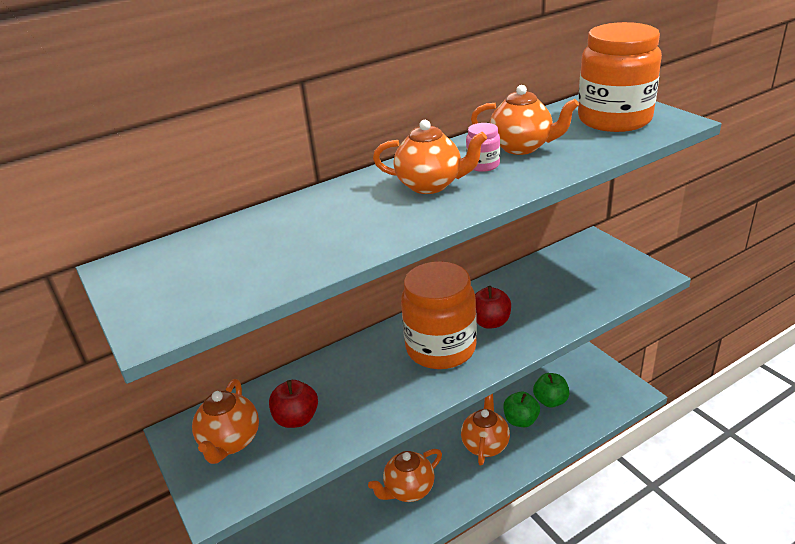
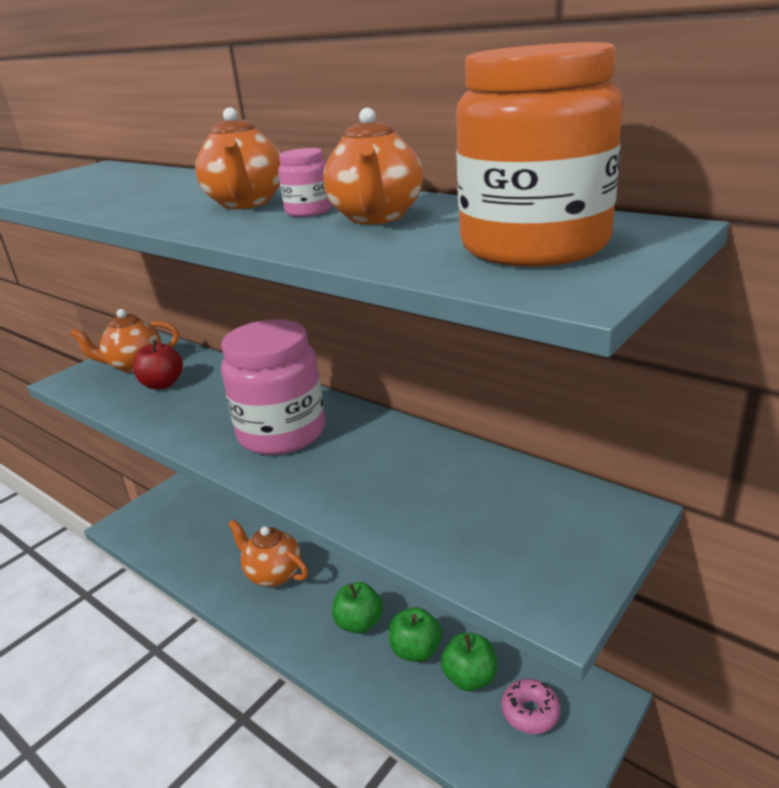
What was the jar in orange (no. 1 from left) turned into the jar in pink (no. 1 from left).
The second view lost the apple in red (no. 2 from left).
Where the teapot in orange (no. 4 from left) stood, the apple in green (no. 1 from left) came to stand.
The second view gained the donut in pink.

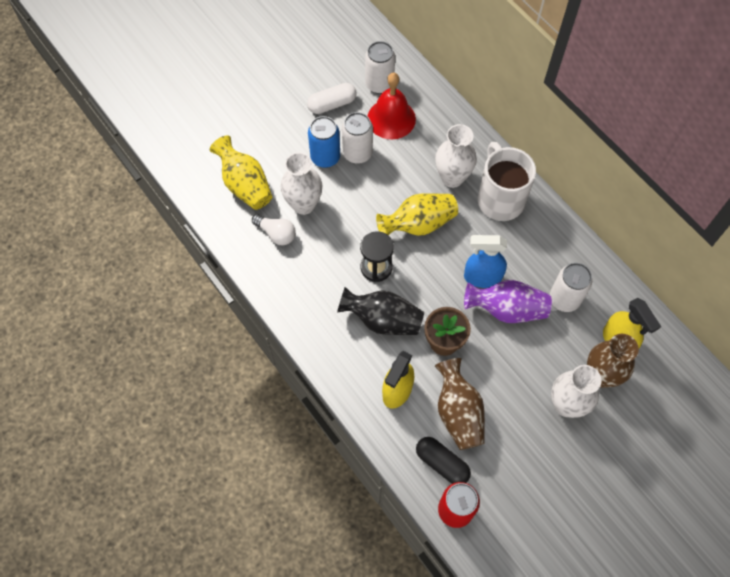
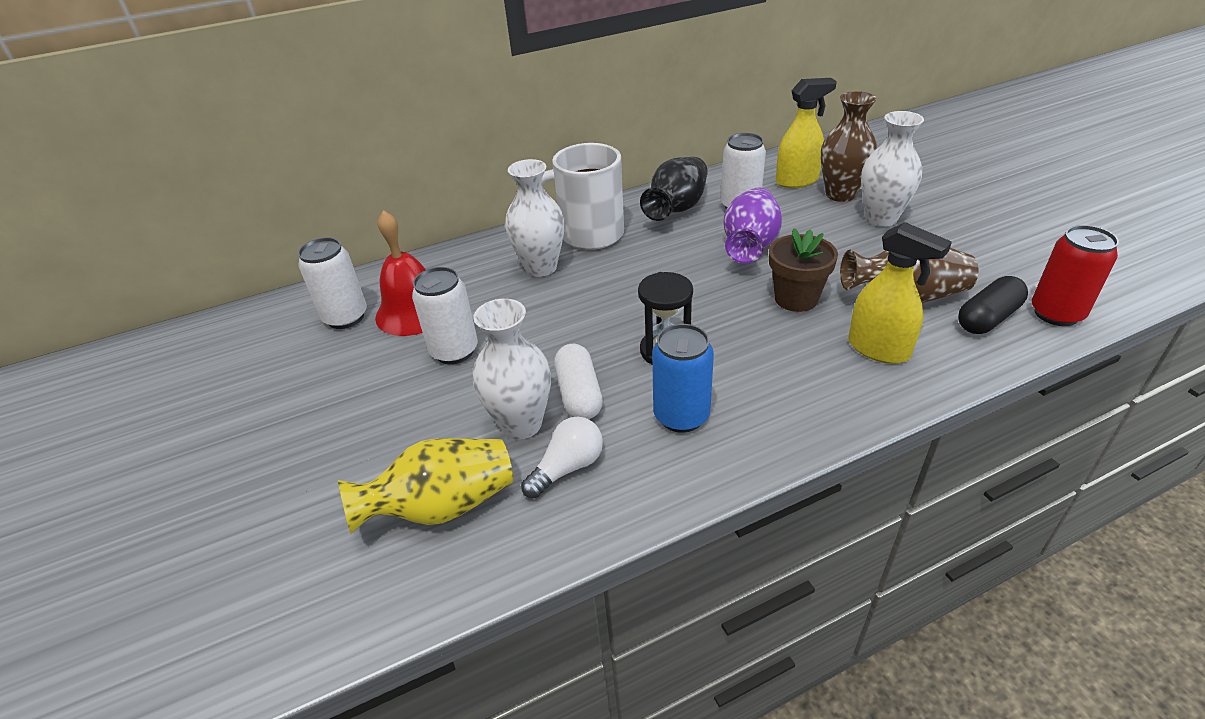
The capsule in white ended up elsewhere.
The can in blue ended up elsewhere.
The second view lost the vase in yellow (no. 2 from left).
The second view lost the spray bottle in blue.
The vase in black ended up elsewhere.

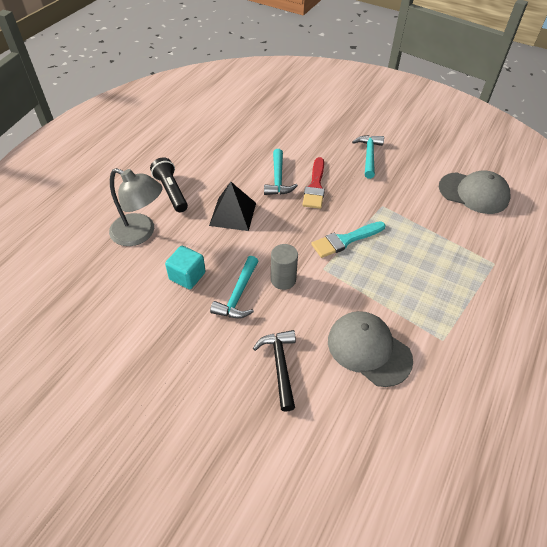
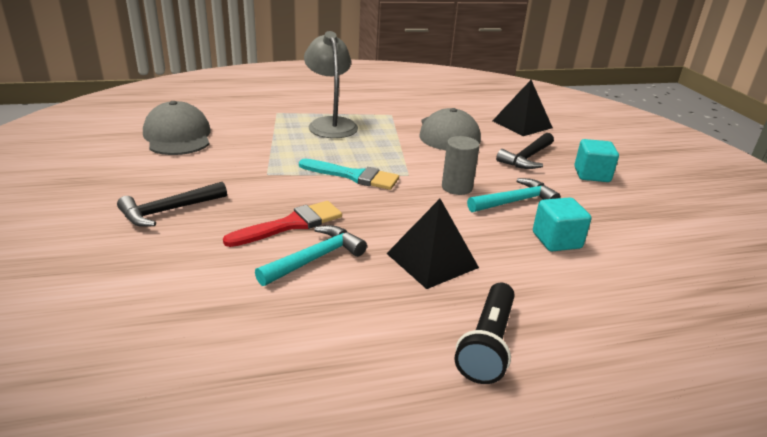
What was the hammer in turquoise (no. 3 from left) turned into the hammer in black (no. 1 from left).
The lamp in grey ended up elsewhere.
The second view gained the pyramid in black (no. 2 from left).
The second view gained the cube in turquoise (no. 2 from left).

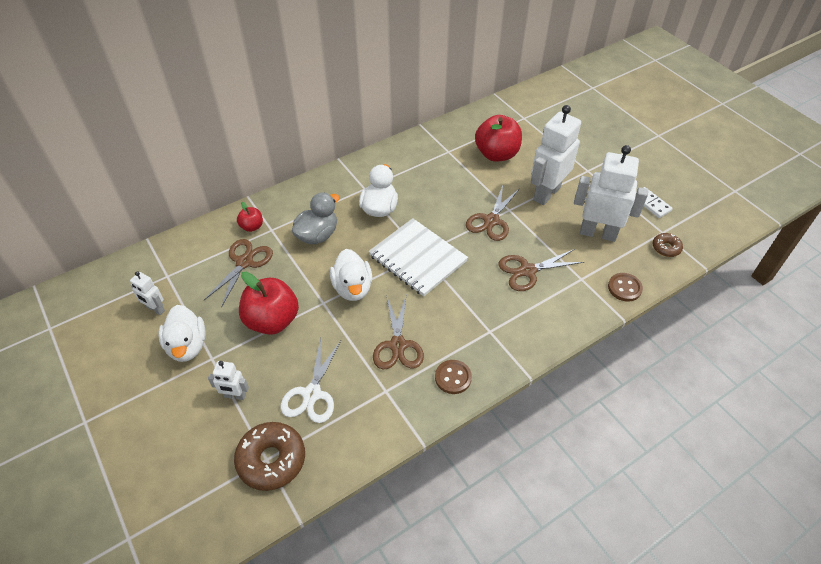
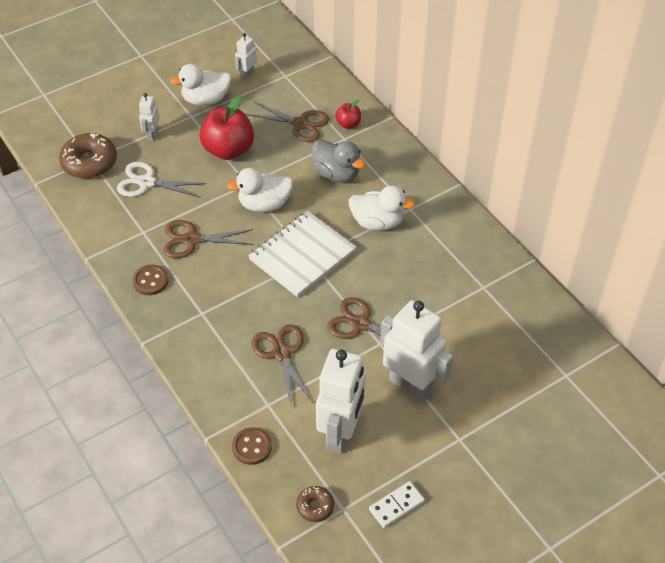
The second view lost the apple in red (no. 3 from left).

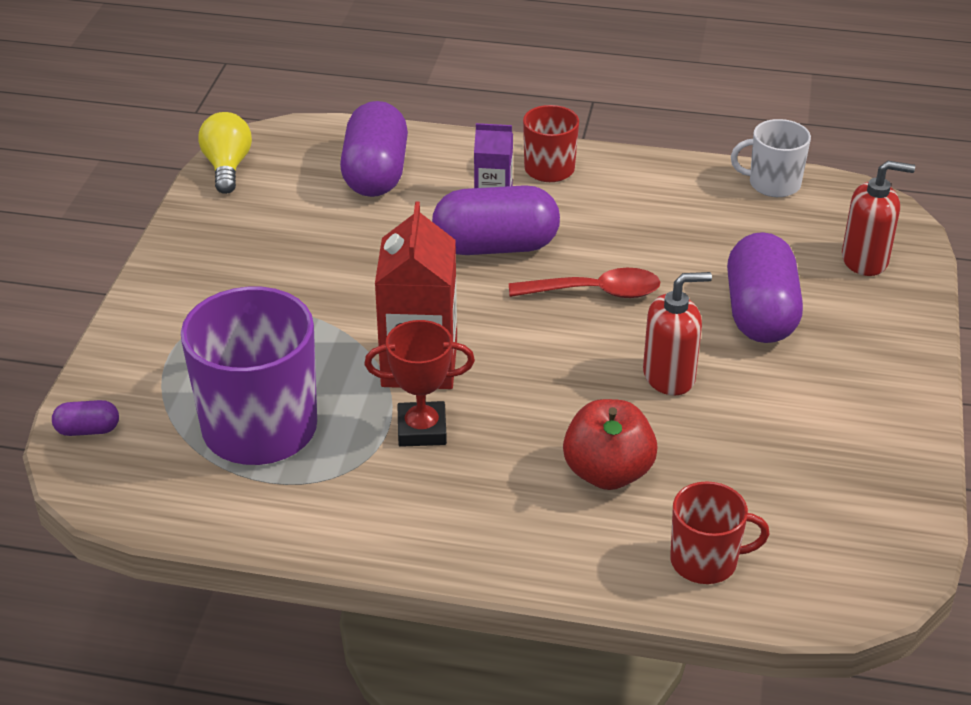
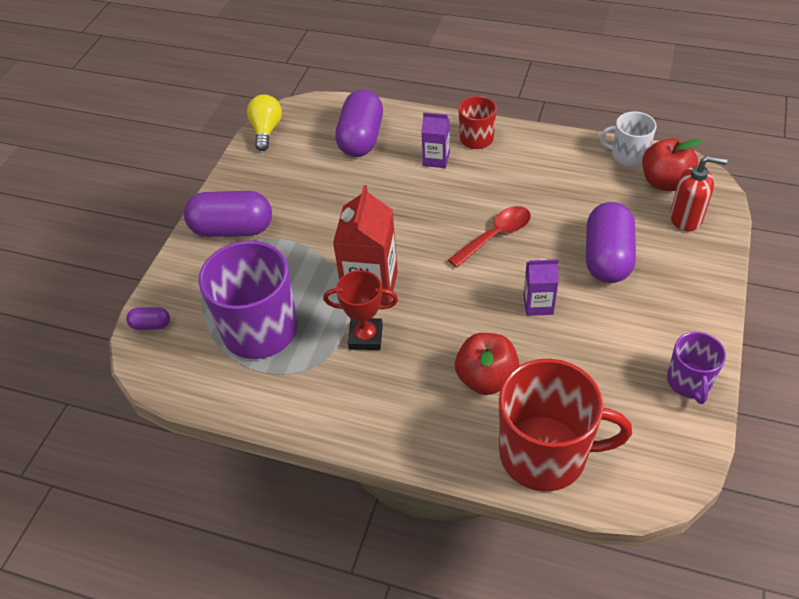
The capsule in purple (no. 3 from left in the first image) ended up elsewhere.
The spoon in red ended up facing another way, 45 degrees counterclockwise from before.
Where the soap dispenser in red (no. 1 from left) stood, the carton in purple (no. 2 from left) came to stand.
The size of the mug in red (no. 2 from left) changed by a factor of 1.88.
The second view gained the apple in red (no. 2 from left).
The second view gained the mug in purple (no. 2 from left).

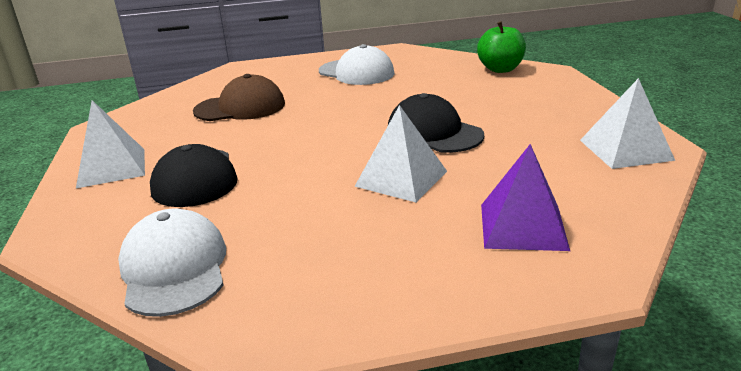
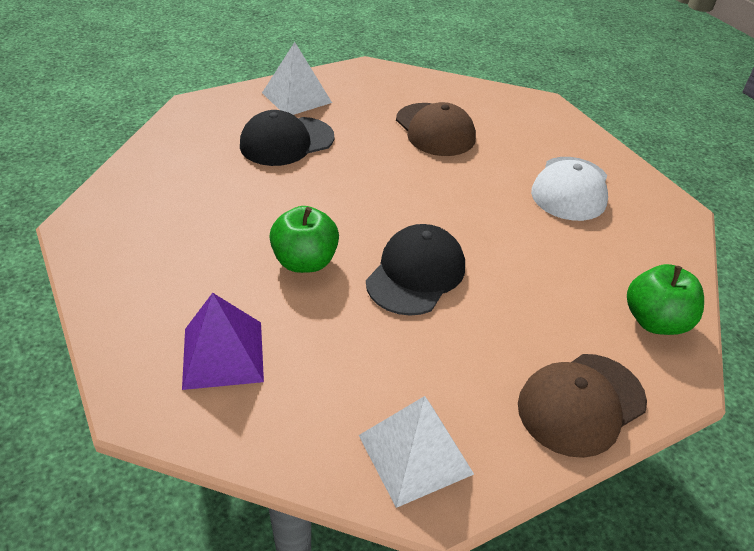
Where the pyramid in white (no. 2 from left) stood, the apple in green (no. 1 from left) came to stand.
The second view lost the cap in white (no. 1 from left).
The second view gained the cap in brown (no. 2 from left).

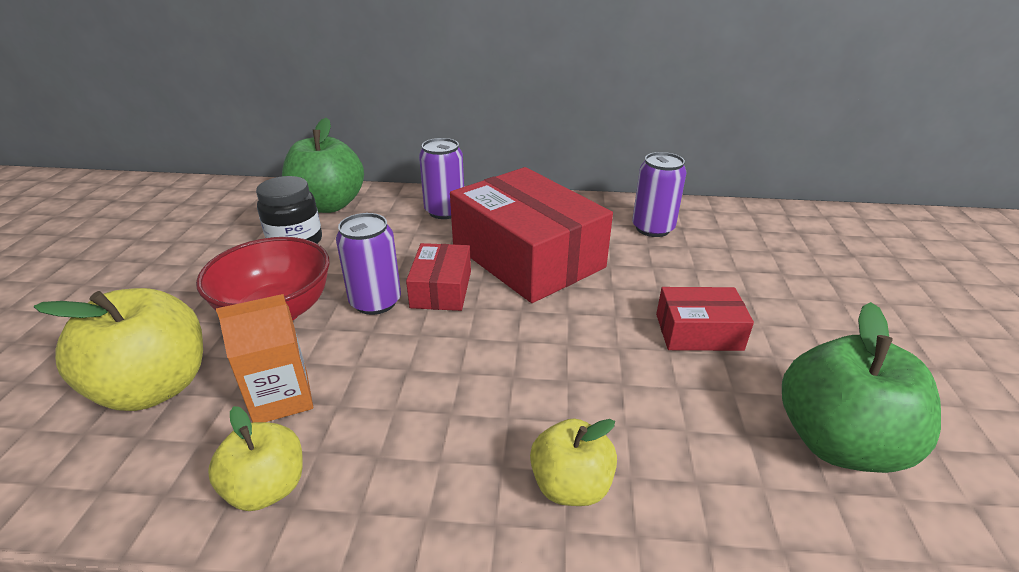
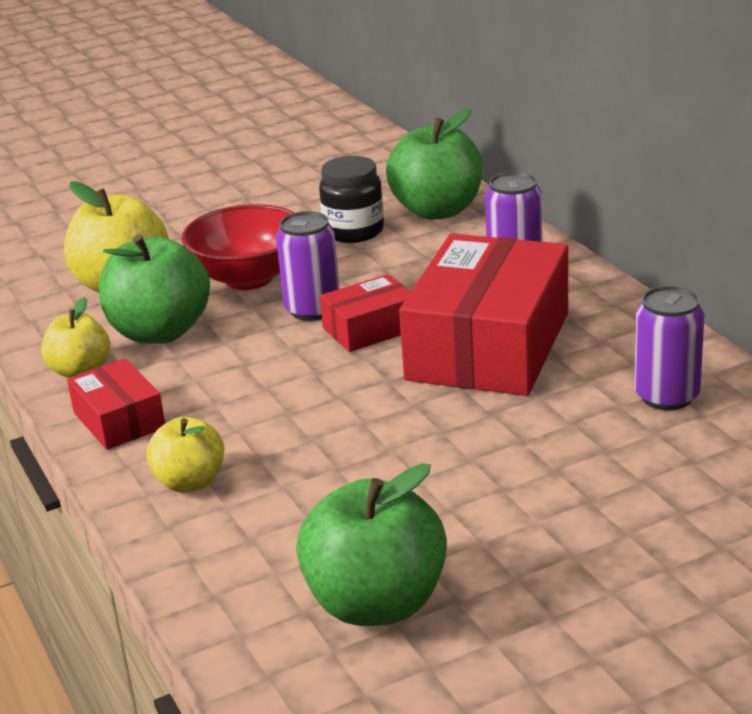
The box in red (no. 3 from left in the first image) ended up elsewhere.
Where the carton in orange stood, the apple in green (no. 1 from left) came to stand.

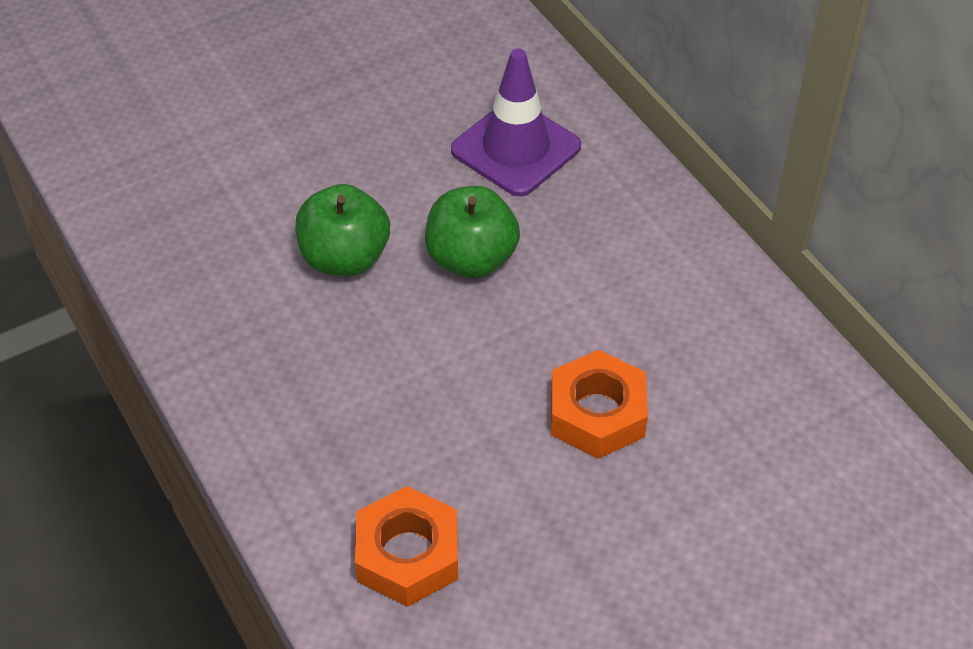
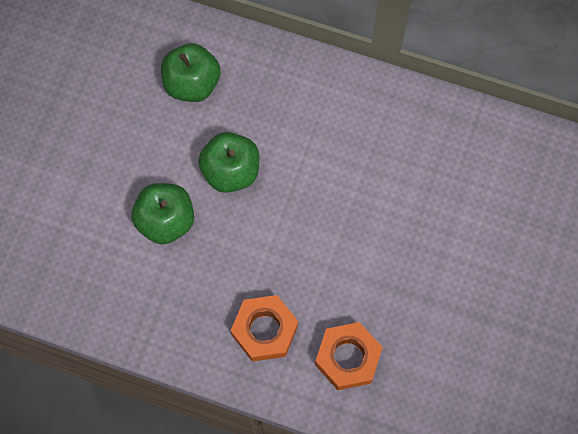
Where the traffic cone in purple stood, the apple in green (no. 2 from left) came to stand.
The nut in orange (no. 2 from left in the first image) ended up elsewhere.

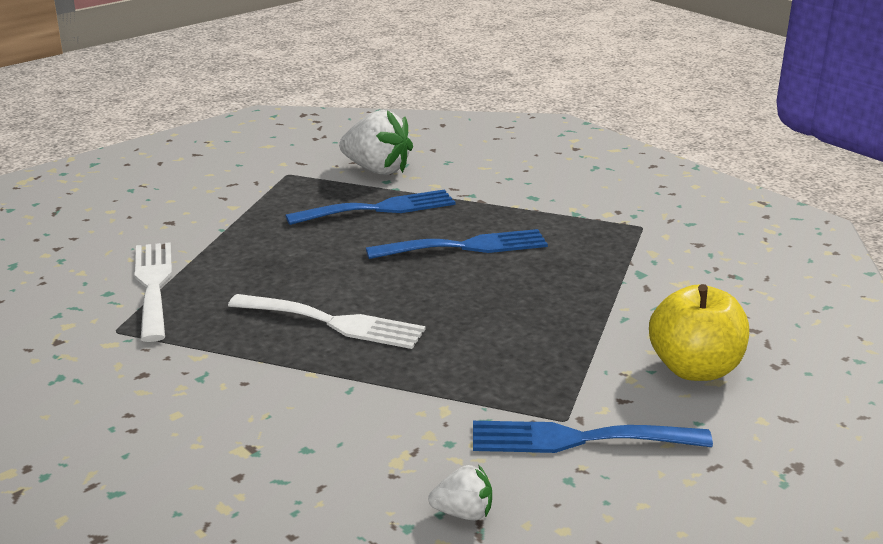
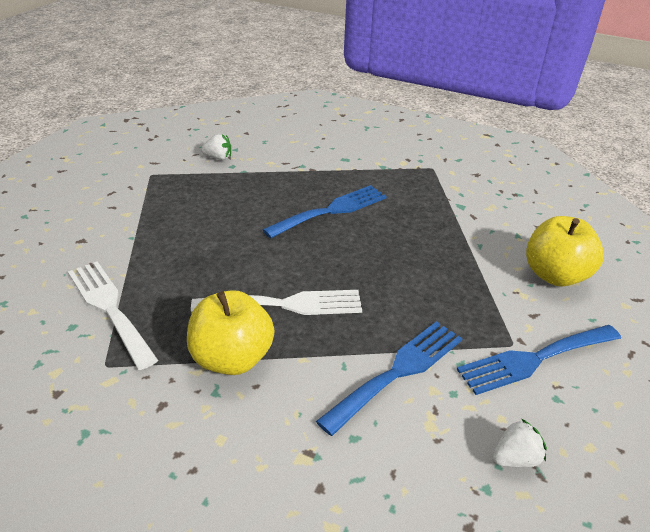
The size of the strawberry in white (no. 1 from left) changed by a factor of 0.52.
The fork in blue (no. 1 from left in the first image) ended up elsewhere.
The second view gained the apple in yellow (no. 1 from left).

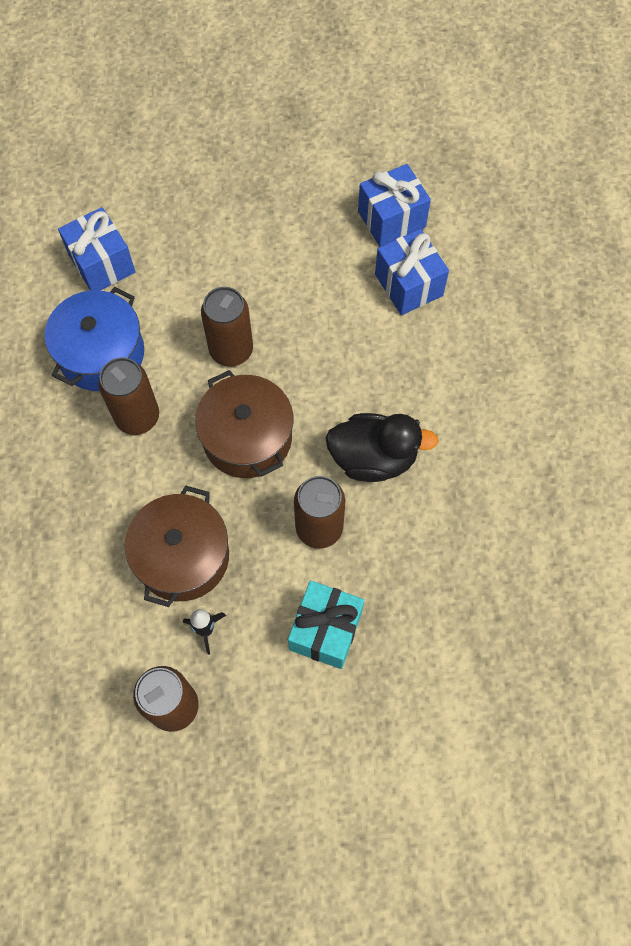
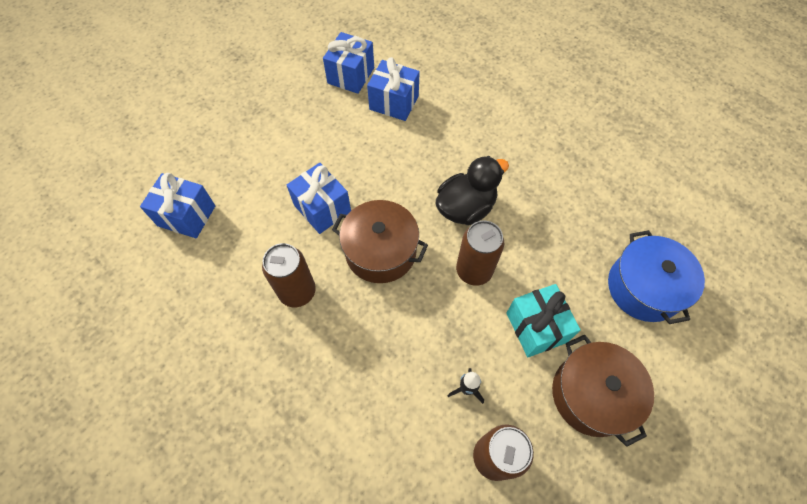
The pot in blue ended up elsewhere.
Where the can in brown (no. 3 from left) stood, the gift in blue (no. 2 from left) came to stand.
The pot in brown (no. 1 from left in the first image) ended up elsewhere.

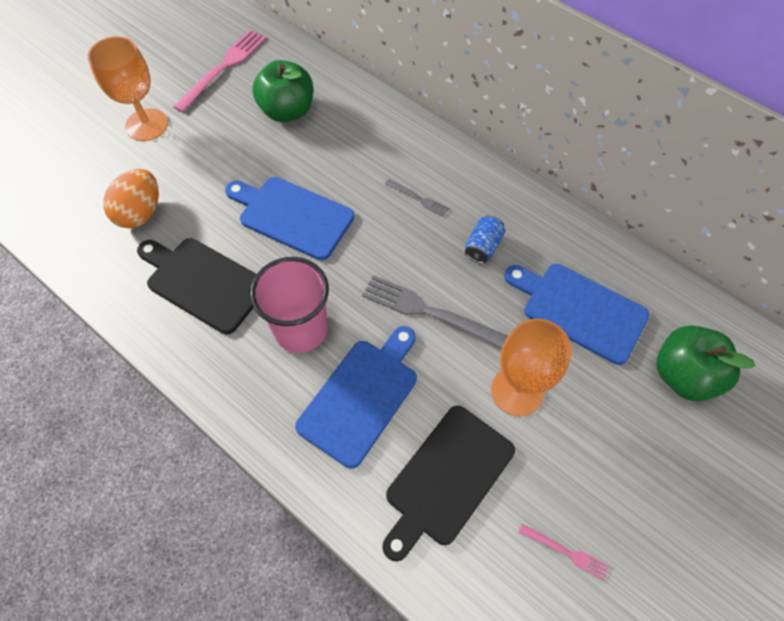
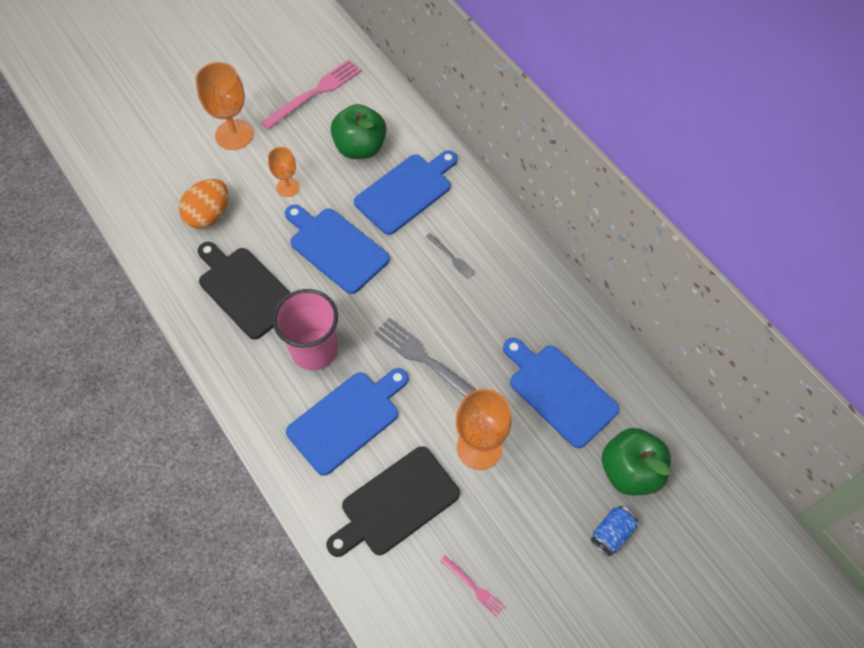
The can in blue ended up elsewhere.
The second view gained the goblet in orange (no. 2 from left).
The second view gained the cutting board in blue (no. 3 from left).

